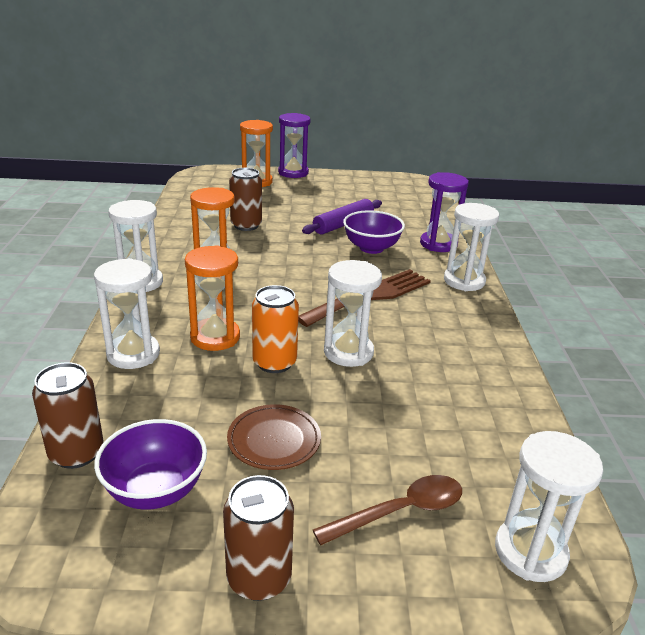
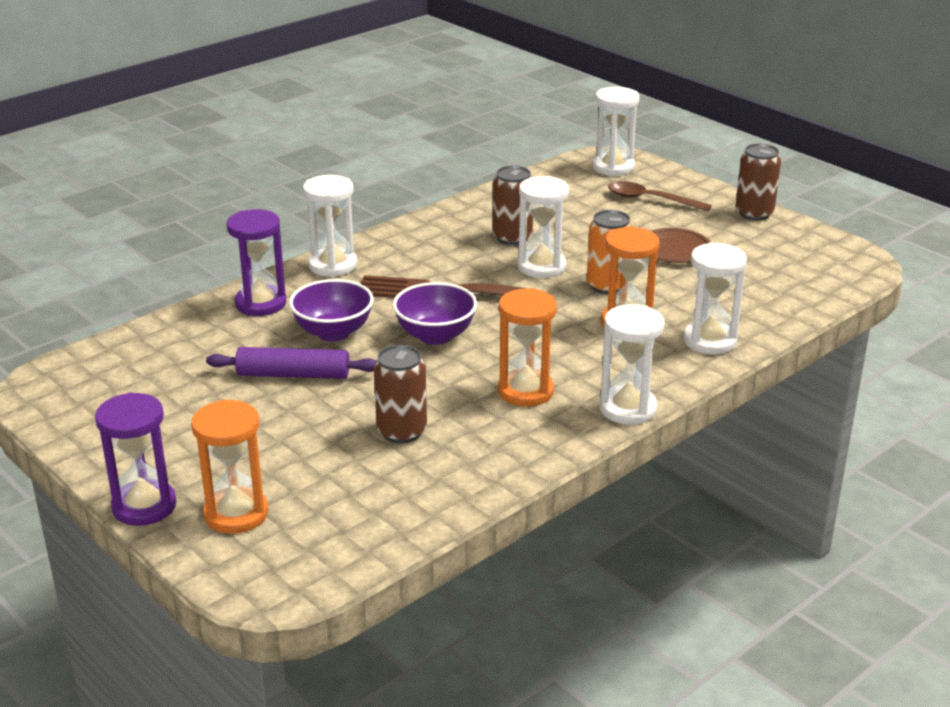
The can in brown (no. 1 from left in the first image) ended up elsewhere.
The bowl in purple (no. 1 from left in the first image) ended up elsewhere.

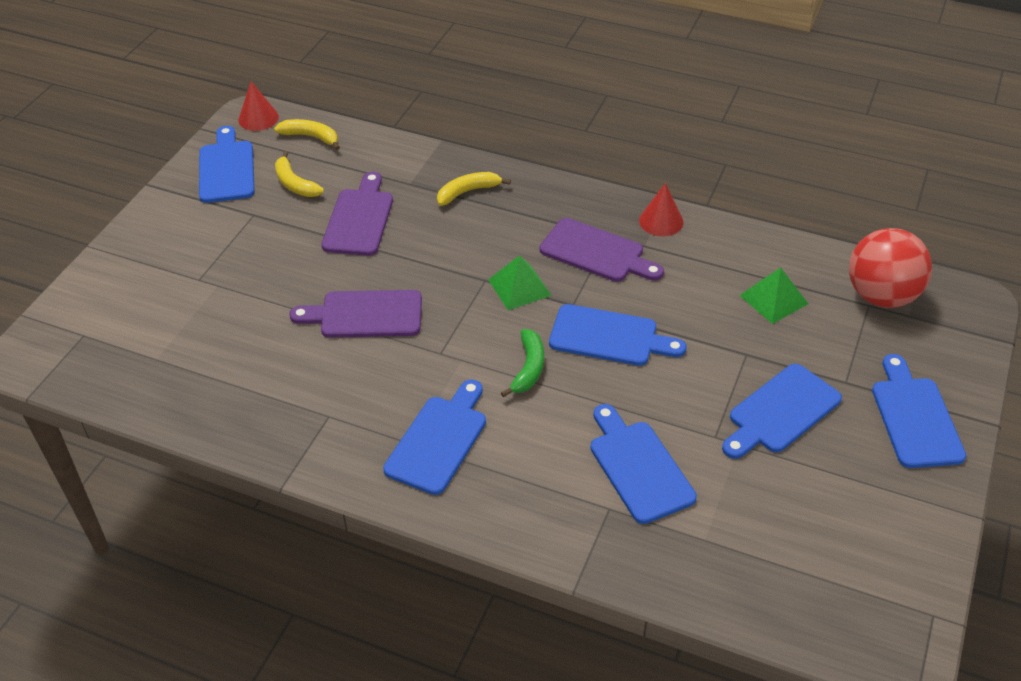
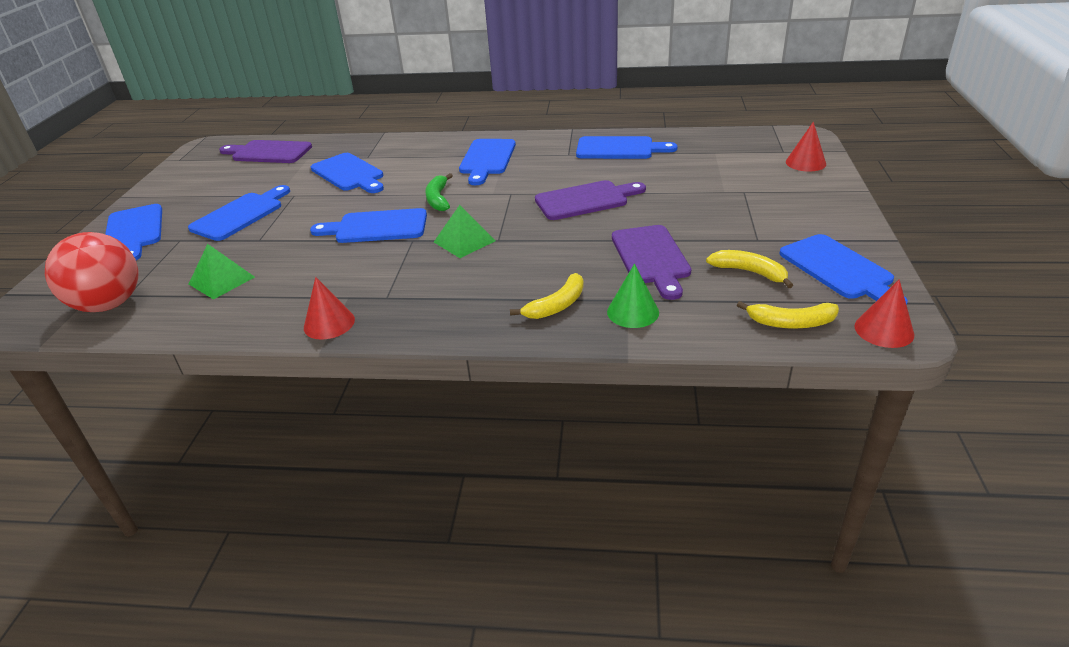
The cutting board in purple (no. 3 from left in the first image) ended up elsewhere.
The second view gained the cone in red (no. 2 from left).
The second view gained the cutting board in blue (no. 6 from left).
The second view gained the cone in green.

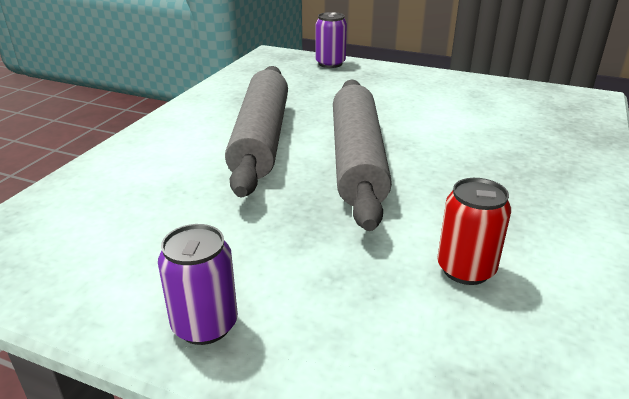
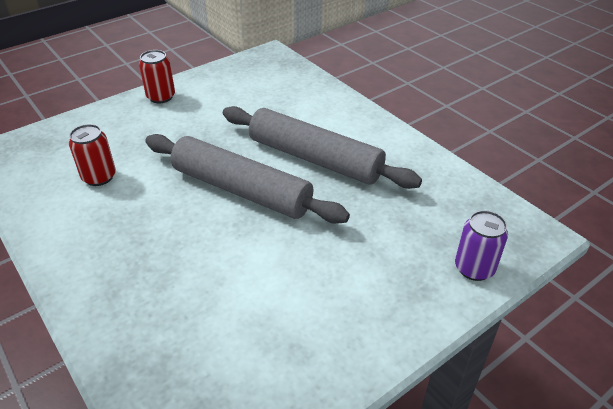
What was the can in purple (no. 1 from left) turned into the can in red (no. 2 from left).

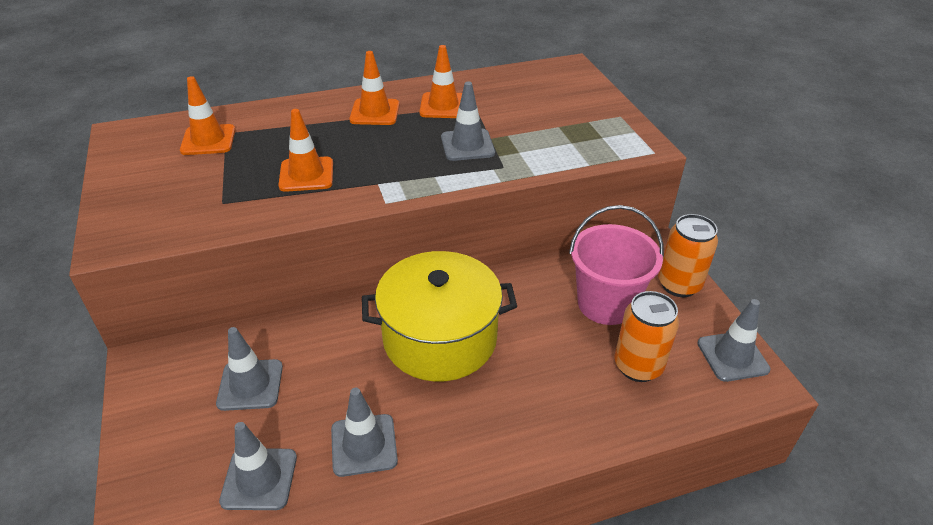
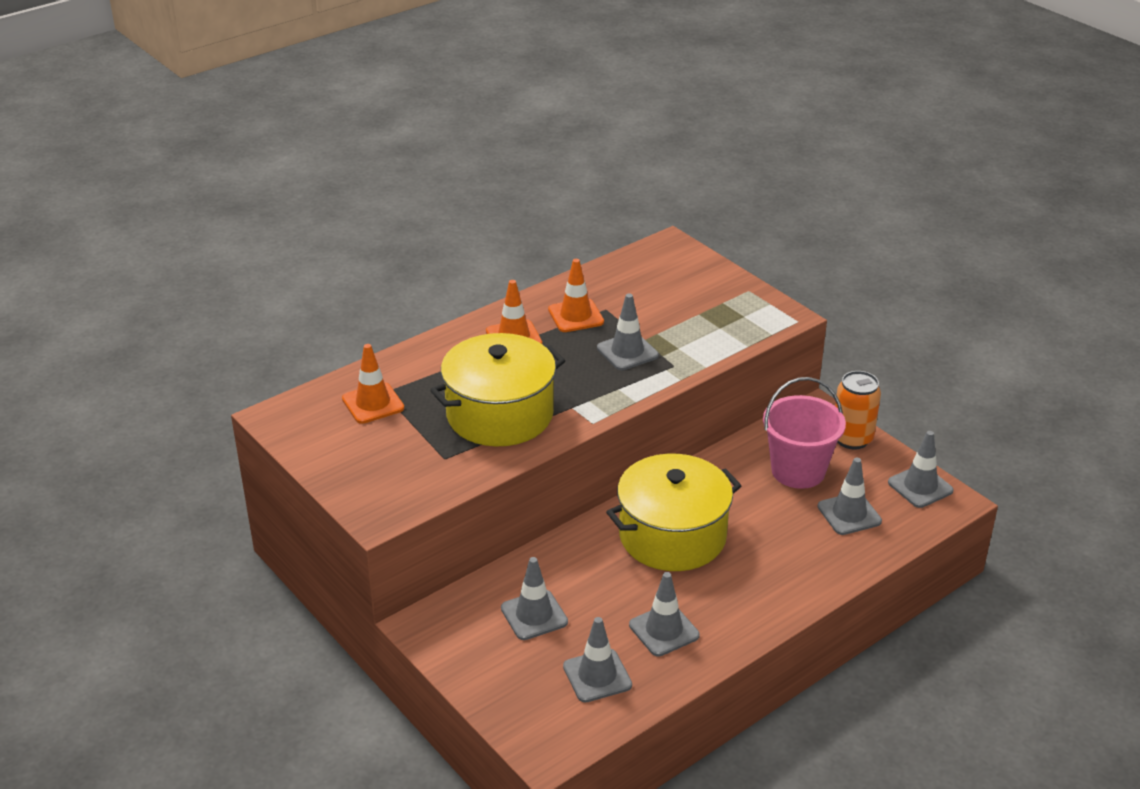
Where the traffic cone in orange (no. 2 from left) stood, the pot in yellow (no. 1 from left) came to stand.
Where the can in orange (no. 1 from left) stood, the traffic cone in grey (no. 5 from left) came to stand.

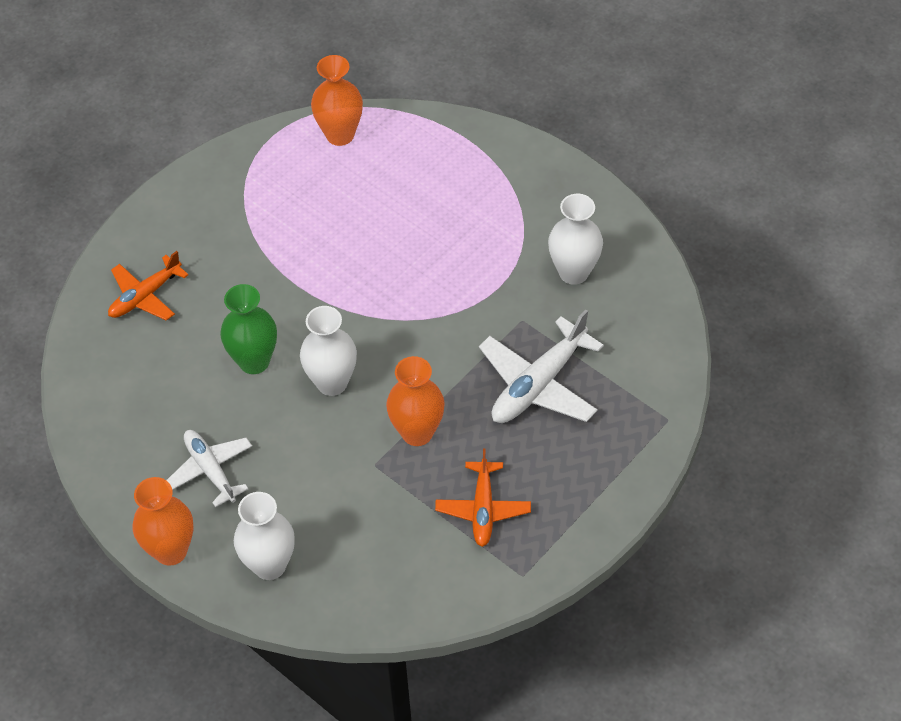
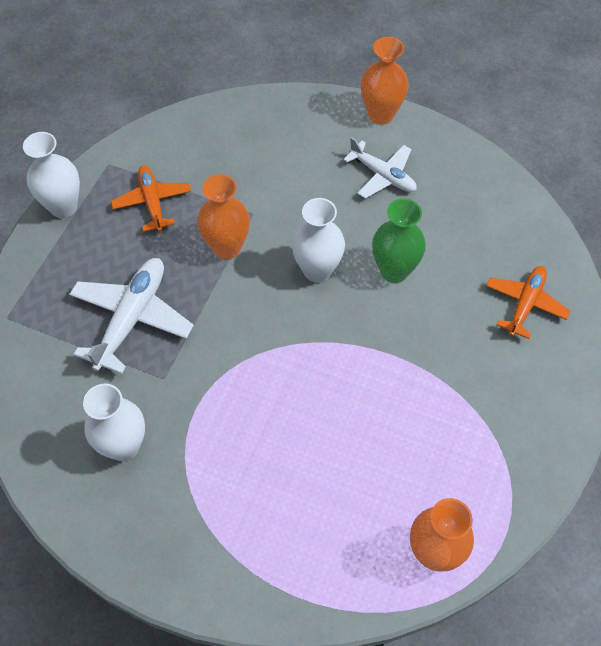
The vase in white (no. 1 from left) ended up elsewhere.

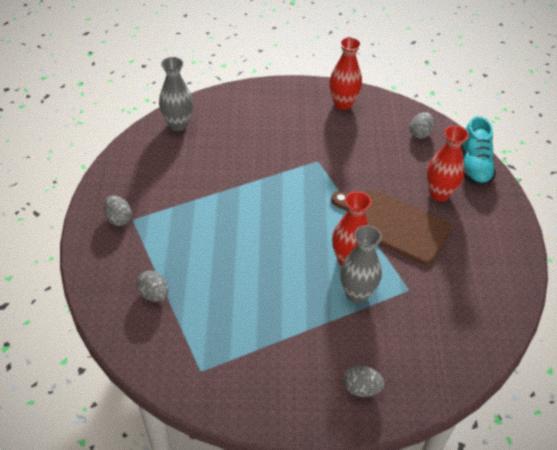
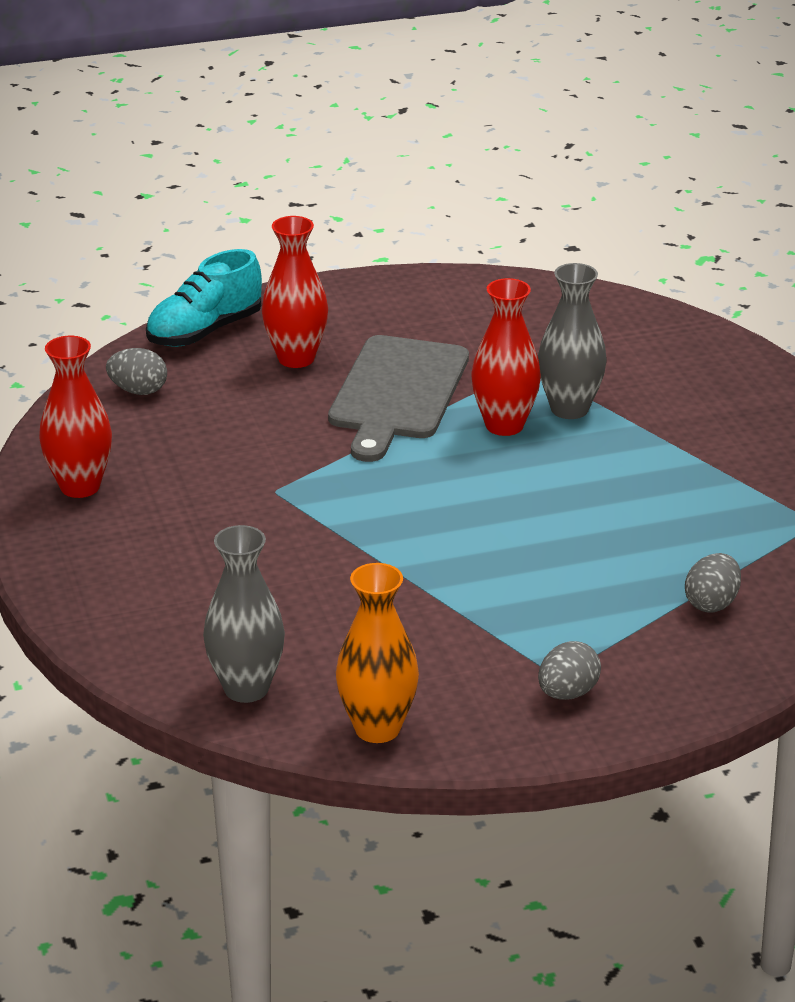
The shoe in turquoise ended up facing another way, 150 degrees clockwise from before.
What was the cutting board in brown turned into the cutting board in grey.
The second view lost the egg in grey (no. 3 from left).
The second view gained the vase in orange.

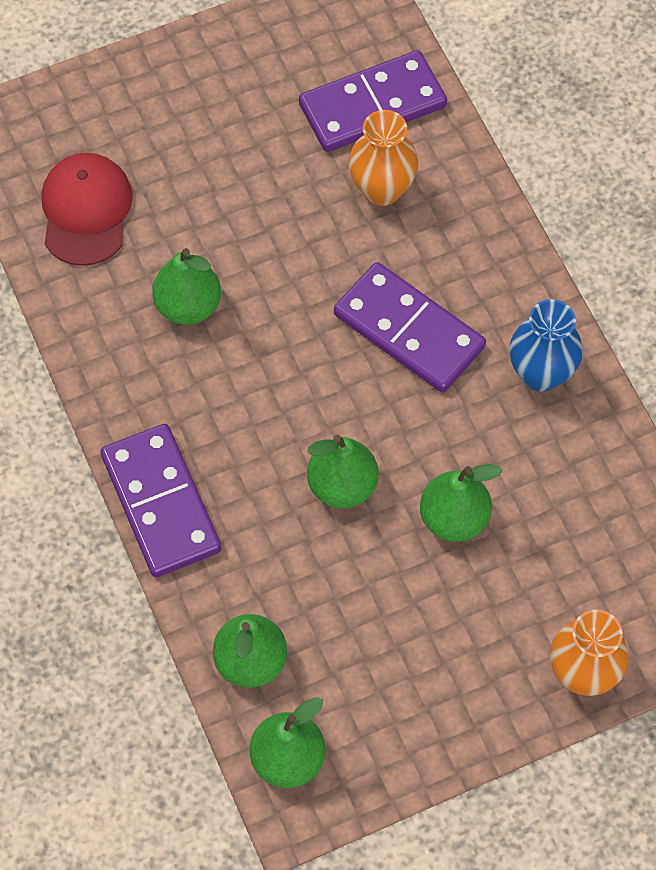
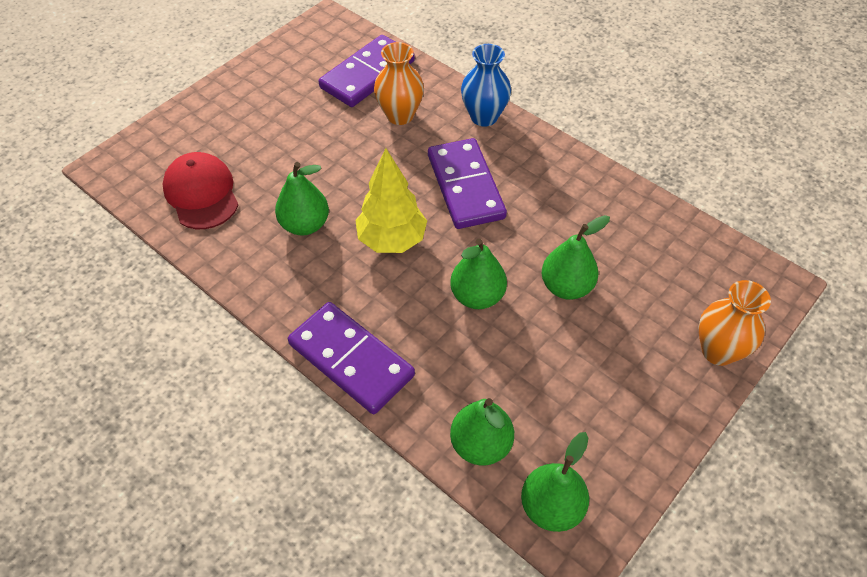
The domino in purple (no. 3 from left) ended up facing another way, 60 degrees clockwise from before.
The vase in blue ended up elsewhere.
The second view gained the tree in yellow.

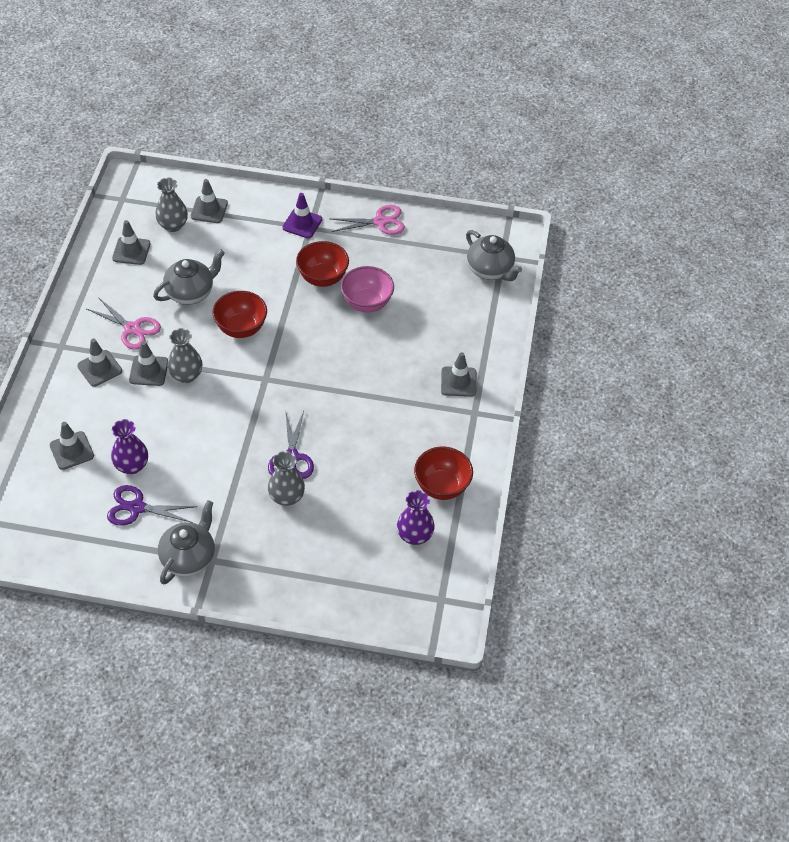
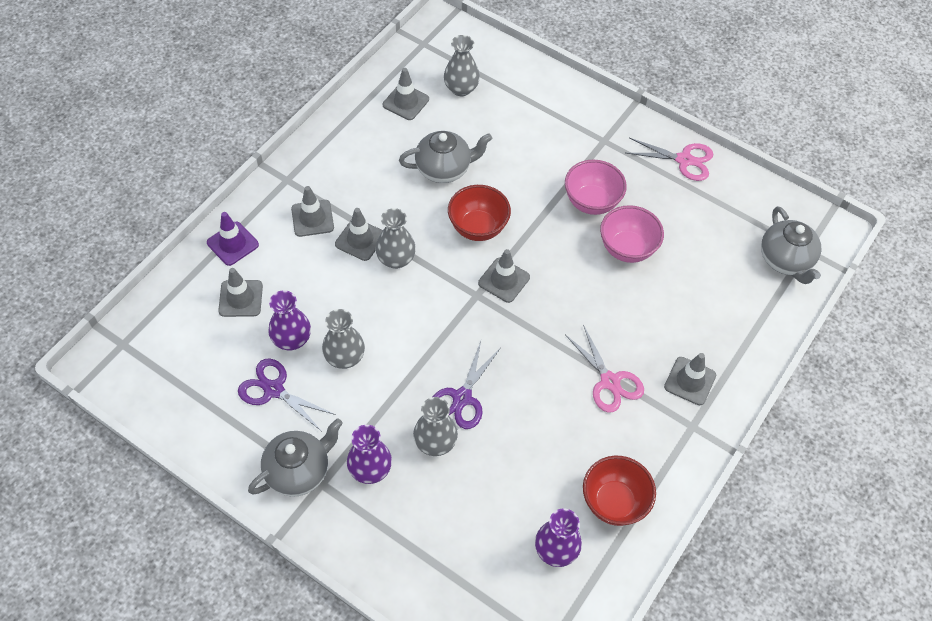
The traffic cone in grey (no. 5 from left) ended up elsewhere.
The traffic cone in purple ended up elsewhere.
What was the bowl in red (no. 2 from left) turned into the bowl in pink (no. 1 from left).
The scissors in pink (no. 1 from left) ended up elsewhere.
The second view gained the vase in grey (no. 1 from left).
The second view gained the vase in purple (no. 2 from left).

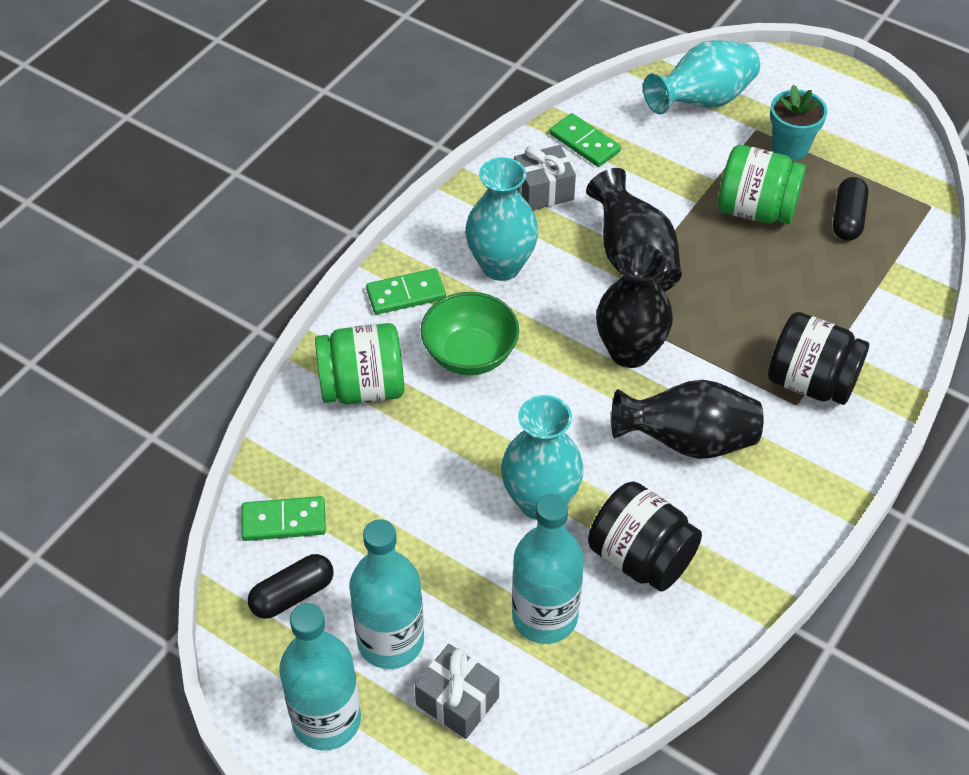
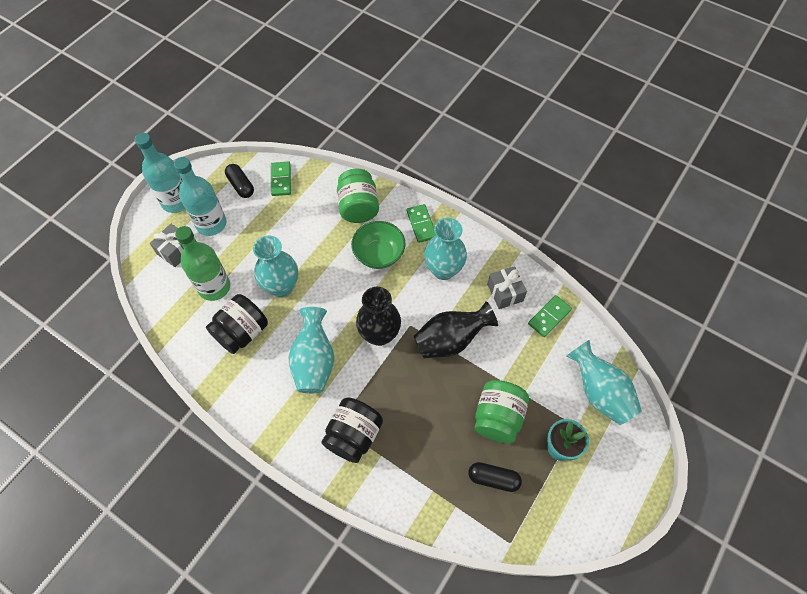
What was the vase in black (no. 3 from left) turned into the vase in turquoise (no. 2 from left).
What was the bottle in turquoise (no. 3 from left) turned into the bottle in green.

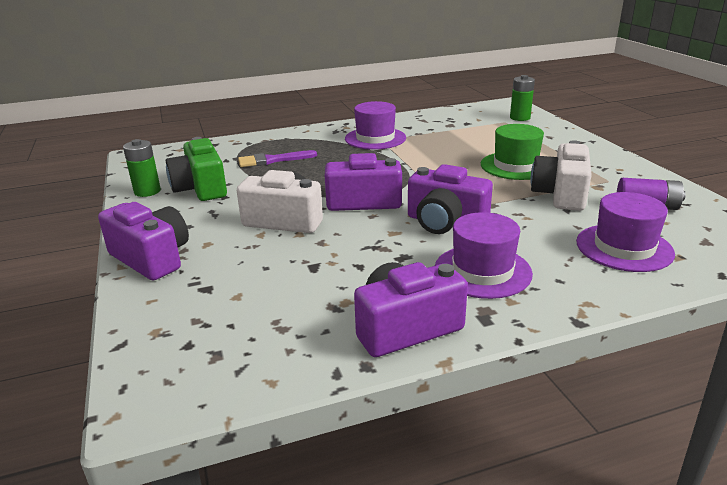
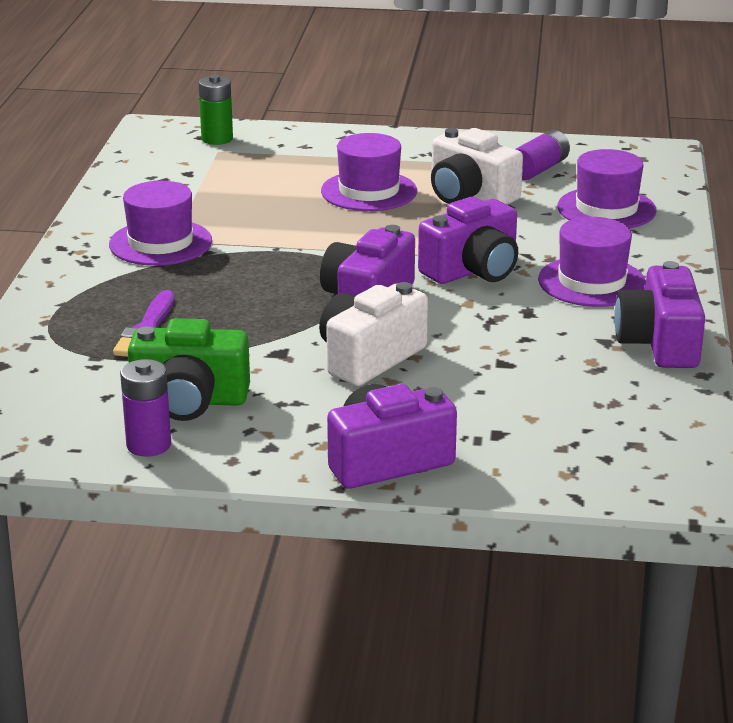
What was the hat in green turned into the hat in purple (no. 2 from left).
What was the battery in green (no. 1 from left) turned into the battery in purple (no. 1 from left).

